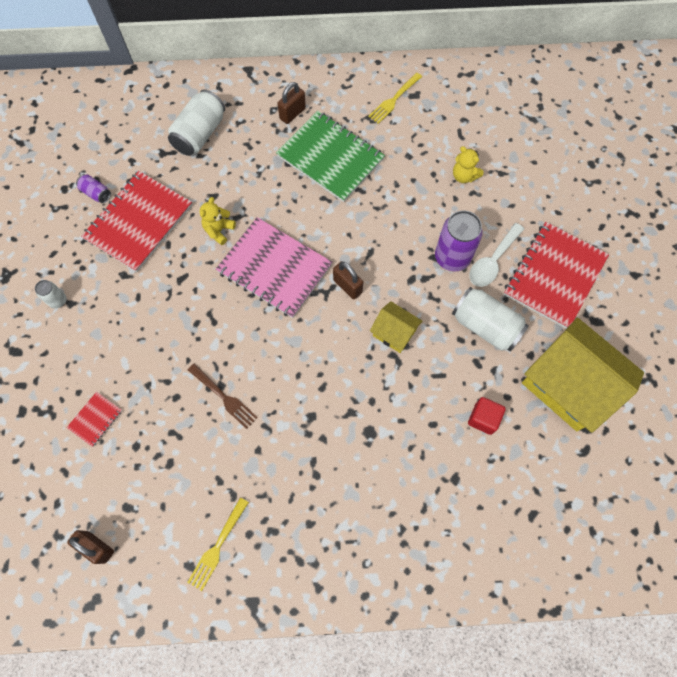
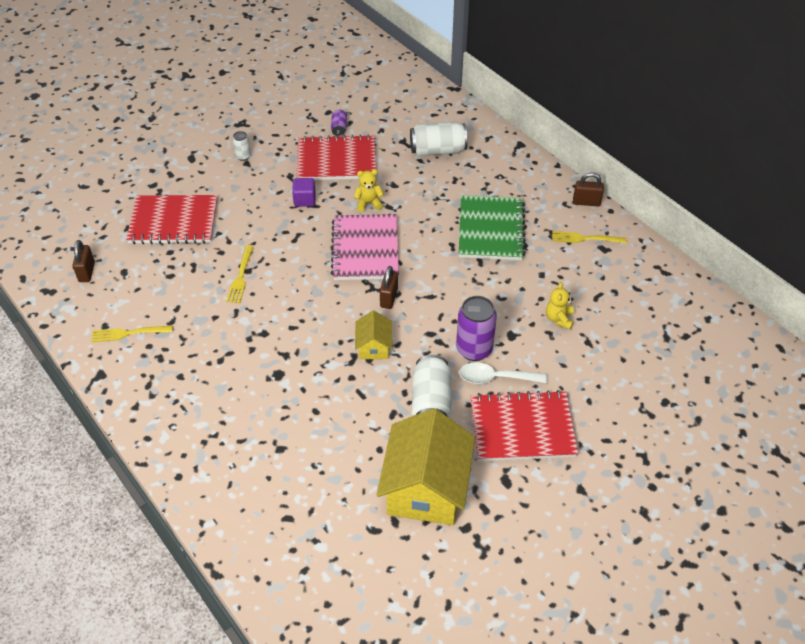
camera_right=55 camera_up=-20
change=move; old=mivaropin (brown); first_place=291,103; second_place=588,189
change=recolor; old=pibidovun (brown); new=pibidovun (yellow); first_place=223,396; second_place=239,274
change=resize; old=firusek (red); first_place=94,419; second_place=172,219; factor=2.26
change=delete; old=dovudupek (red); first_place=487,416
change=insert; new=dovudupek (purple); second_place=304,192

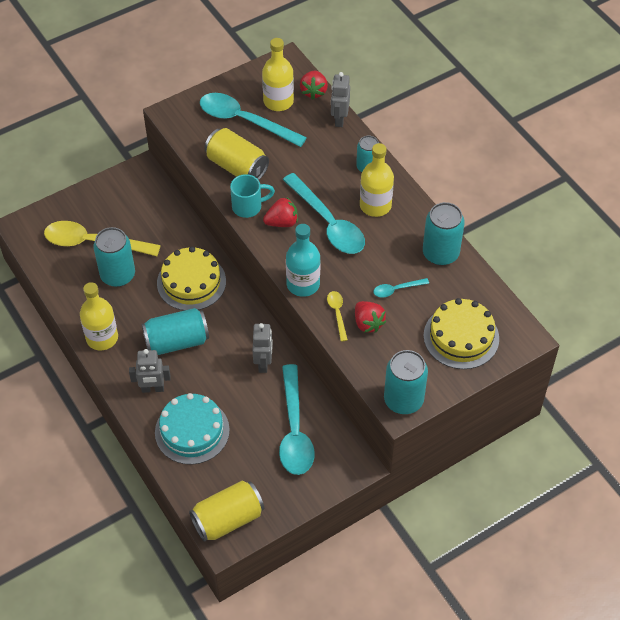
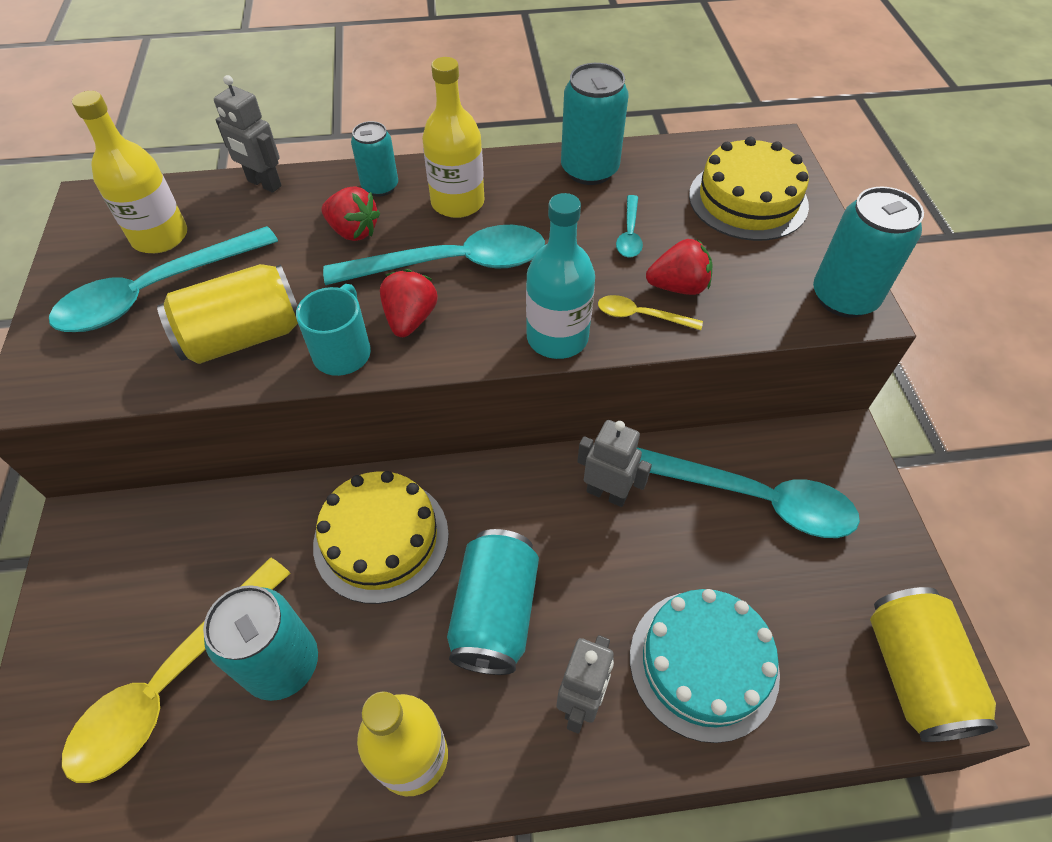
camera_right=-65 camera_up=0
change=move; old=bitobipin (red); first_place=314,85; second_place=350,213

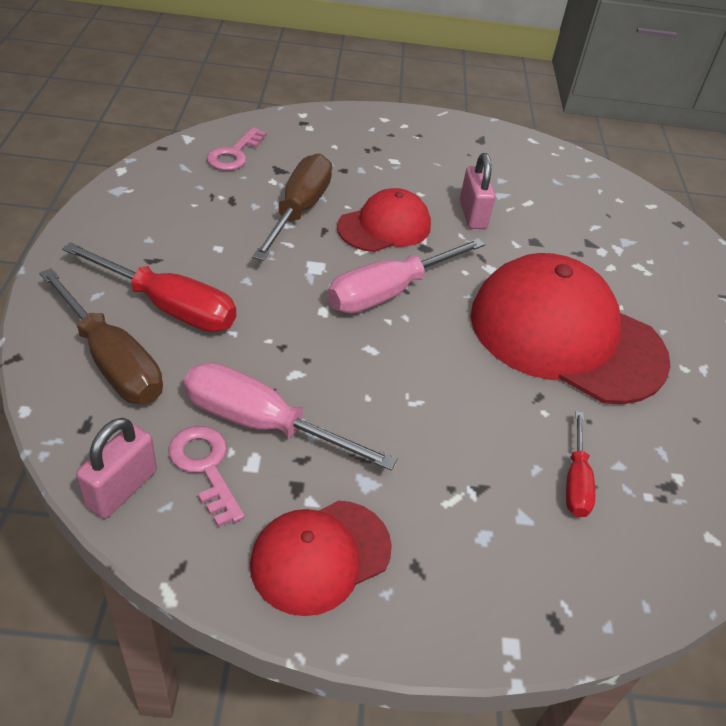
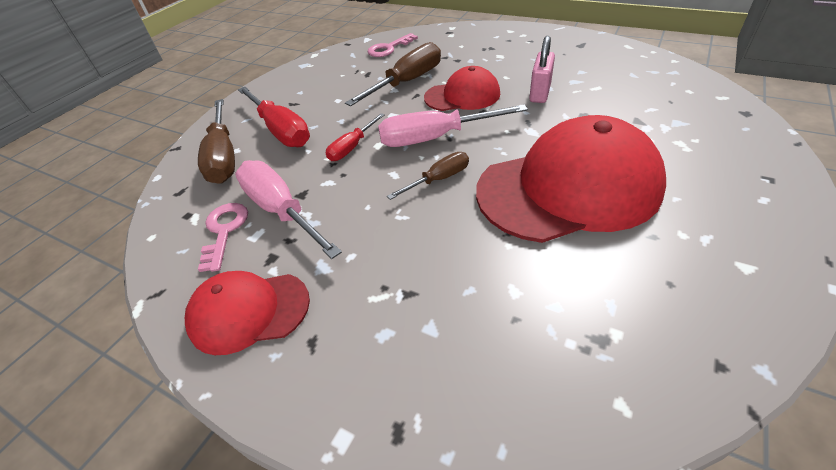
camera_right=35 camera_up=0
change=rotate; old=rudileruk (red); first_place=570,328; second_place=571,179; degrees=105
change=move; old=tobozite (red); first_place=580,464; second_place=355,137
change=delete; old=mivaropin (pink); first_place=116,468
change=insert; new=tobozite (brown); second_place=428,176

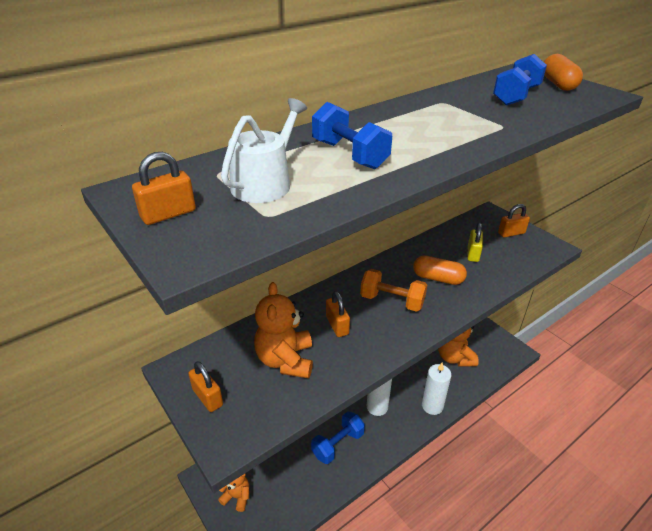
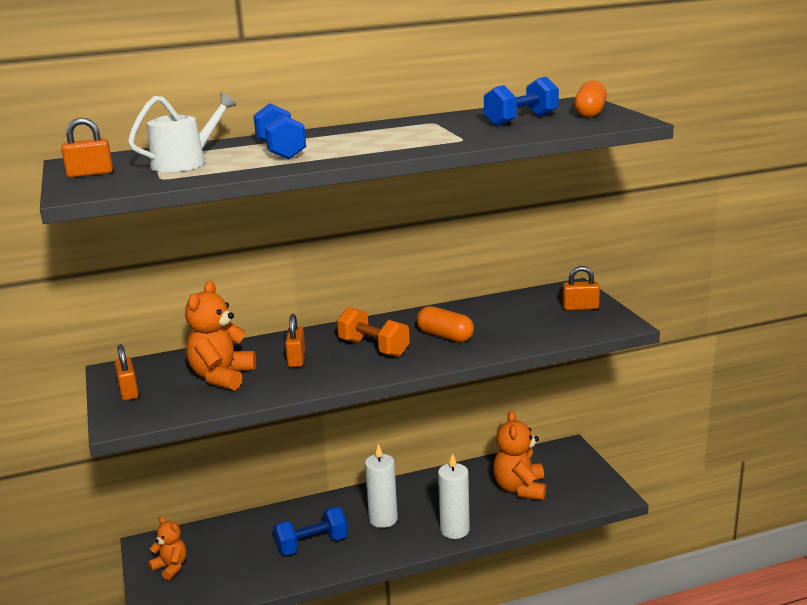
camera_right=20 camera_up=-15
change=delete; old=mivaropin (yellow); first_place=475,242

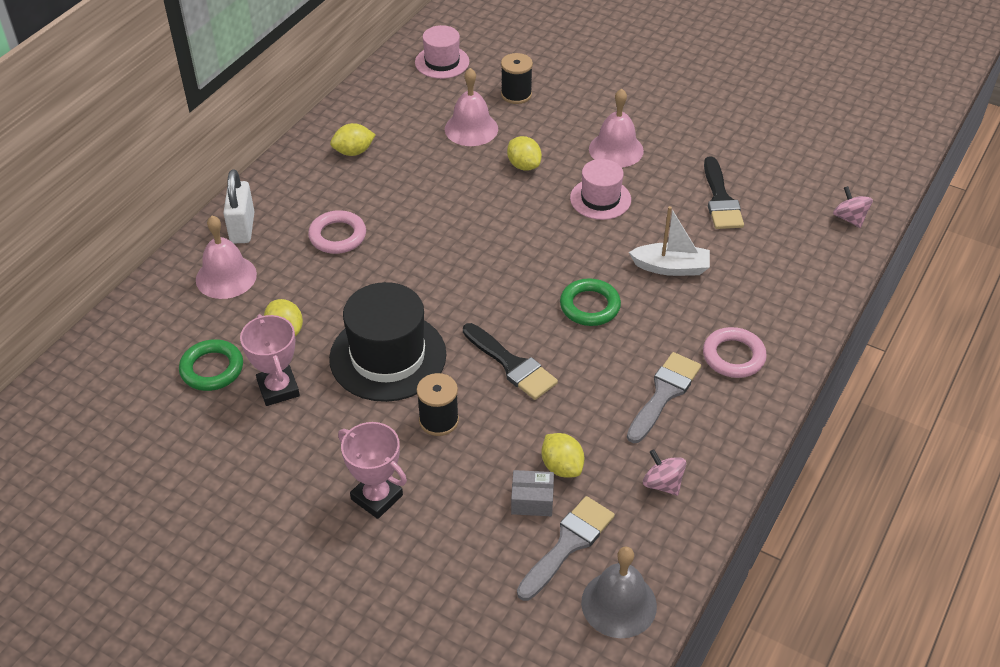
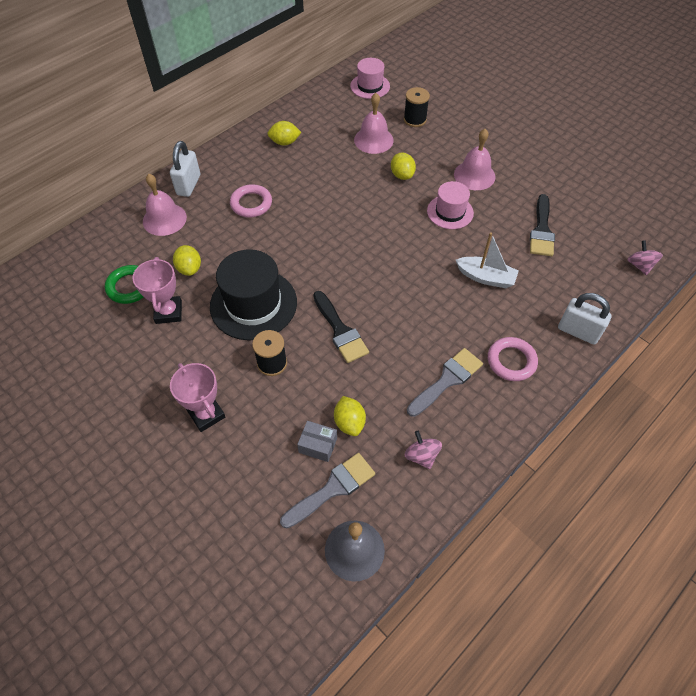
camera_right=15 camera_up=10
change=delete; old=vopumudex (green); first_place=590,302
change=insert; new=mivaropin (white); second_place=585,318

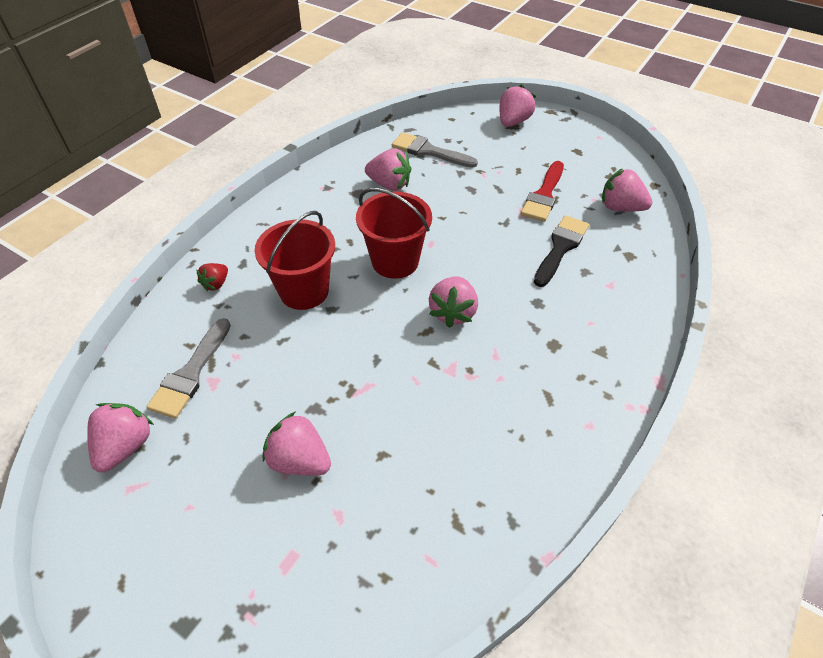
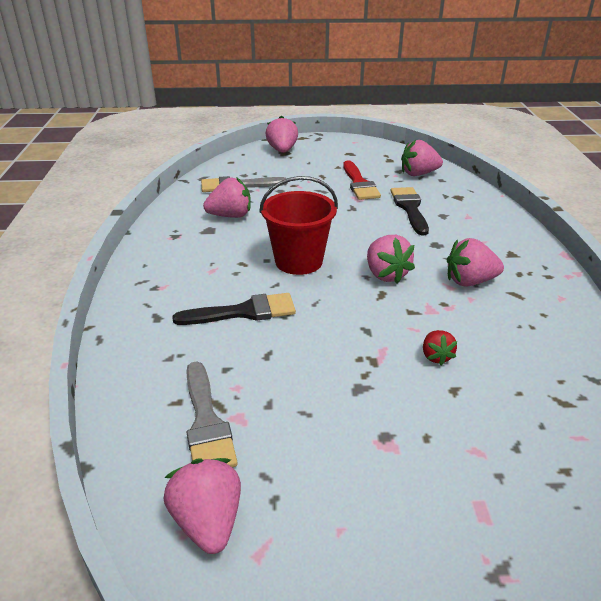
camera_right=-35 camera_up=-15
change=replace; old=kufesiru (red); new=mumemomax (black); first_place=295,260; second_place=234,309
change=move; old=bitobipin (red); first_place=212,277; second_place=440,347
change=move; old=bitobipin (pink); first_place=297,443; second_place=475,262

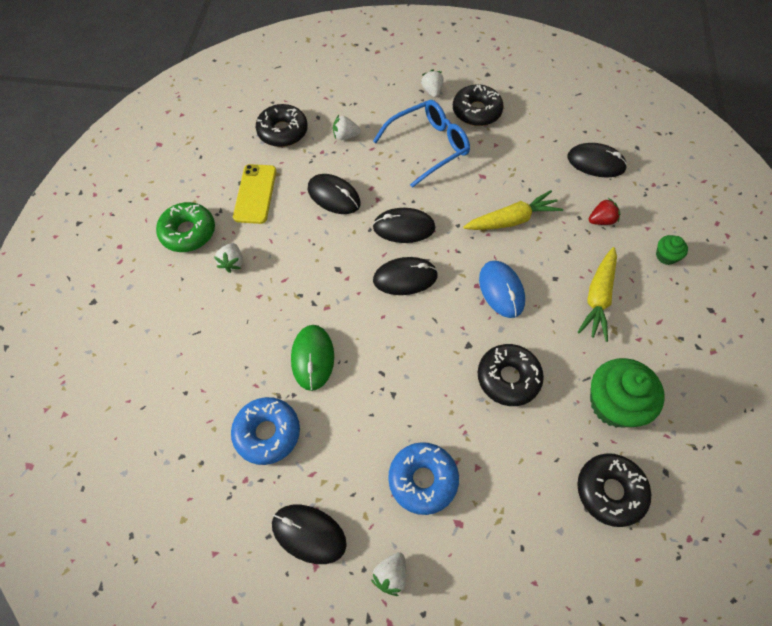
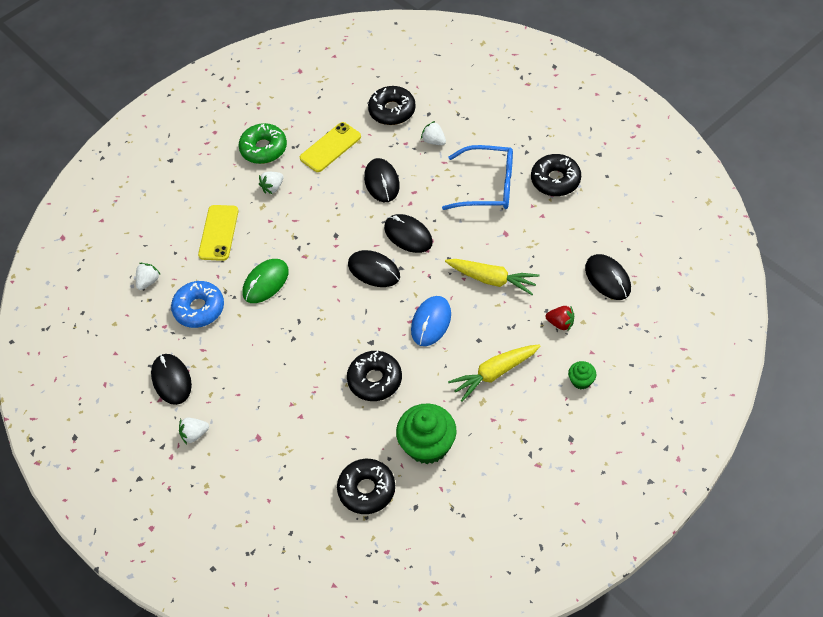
camera_right=45 camera_up=-5
change=move; old=bitobipin (white); first_place=432,83; second_place=148,276
change=delete; old=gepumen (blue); first_place=423,478
change=insert; new=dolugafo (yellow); second_place=218,233

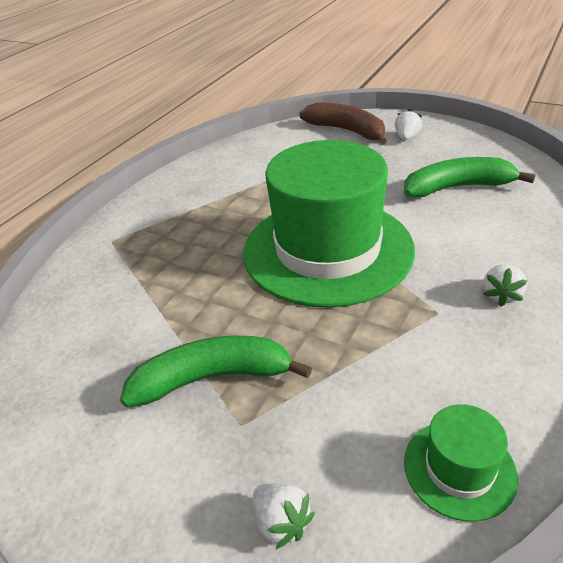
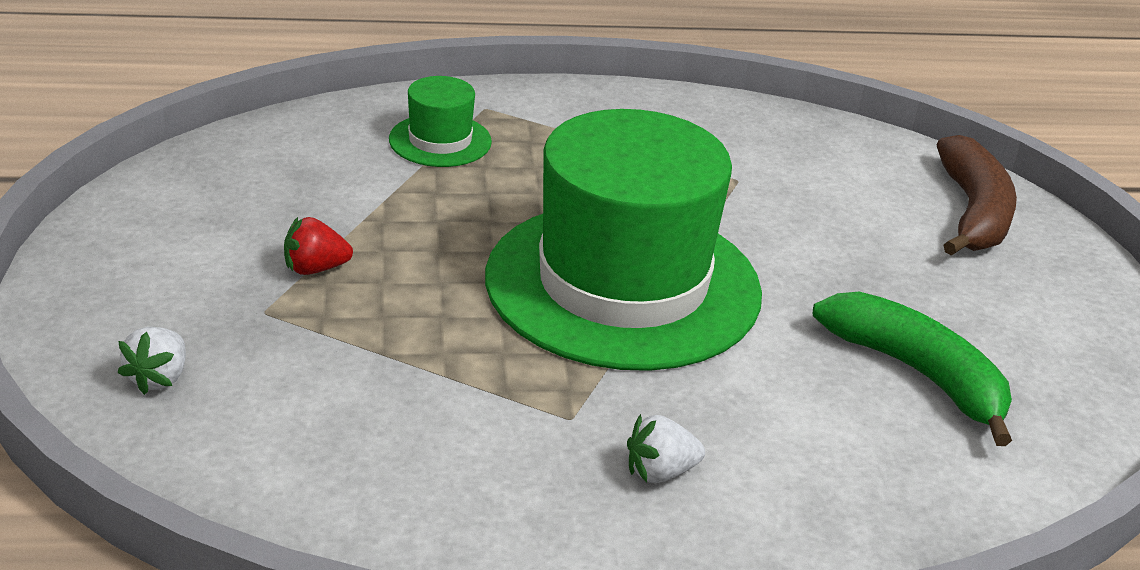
camera_right=50 camera_up=-5
change=delete; old=bitobipin (white); first_place=408,124
change=replace; old=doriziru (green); new=bitobipin (red); first_place=216,371; second_place=318,246
change=move; old=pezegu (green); first_place=461,463; second_place=440,121

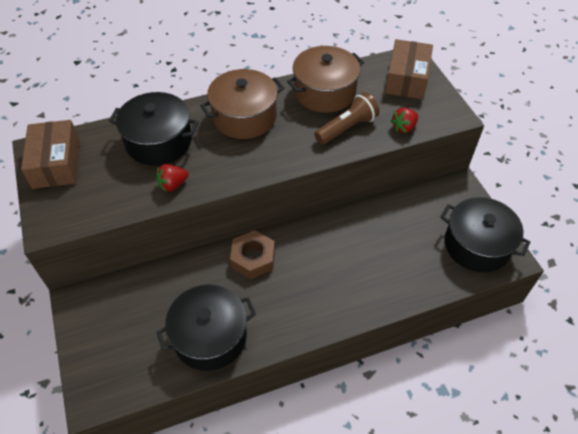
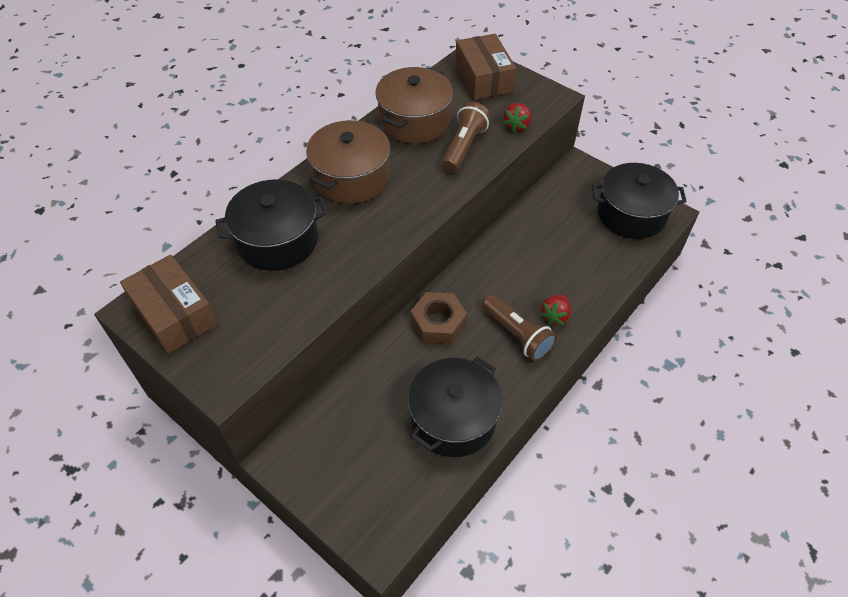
camera_right=-30 camera_up=0
change=move; old=bitobipin (red); first_place=172,177; second_place=555,310
change=insert; new=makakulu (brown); second_place=519,328

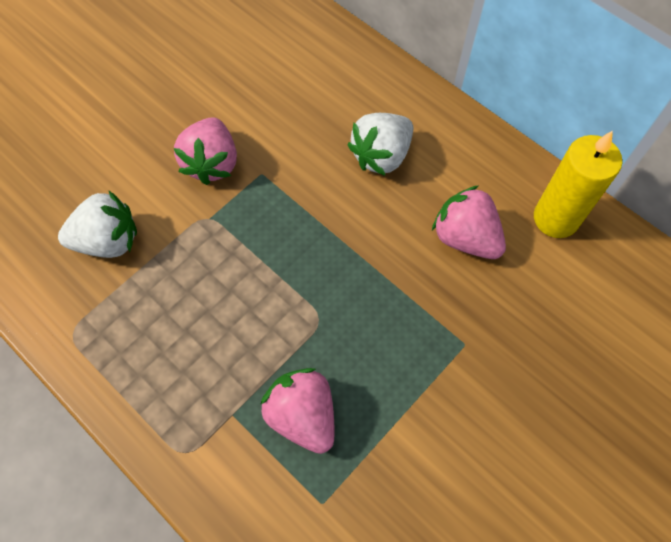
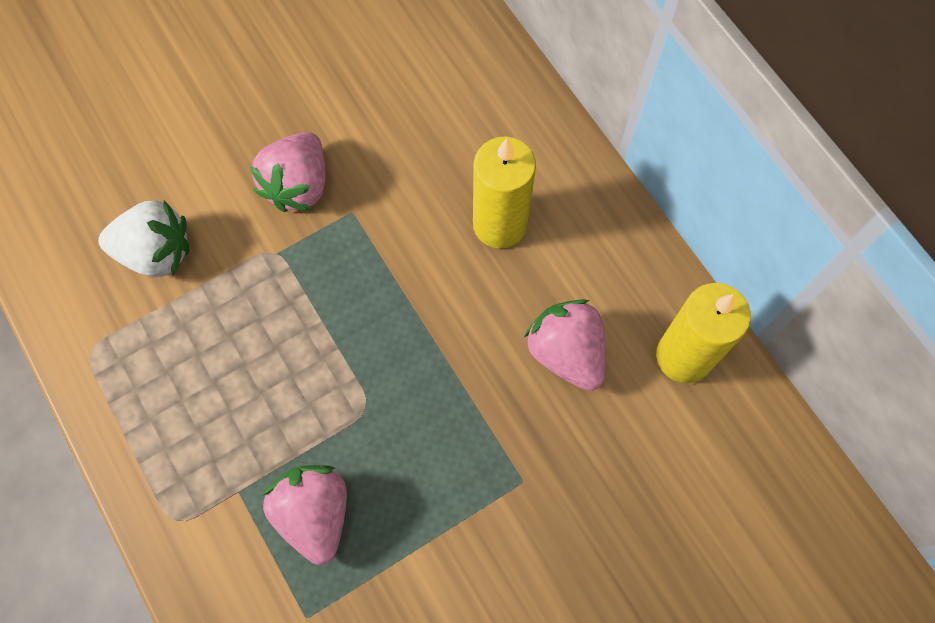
camera_right=15 camera_up=5
change=replace; old=bitobipin (white); new=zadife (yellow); first_place=380,144; second_place=504,192

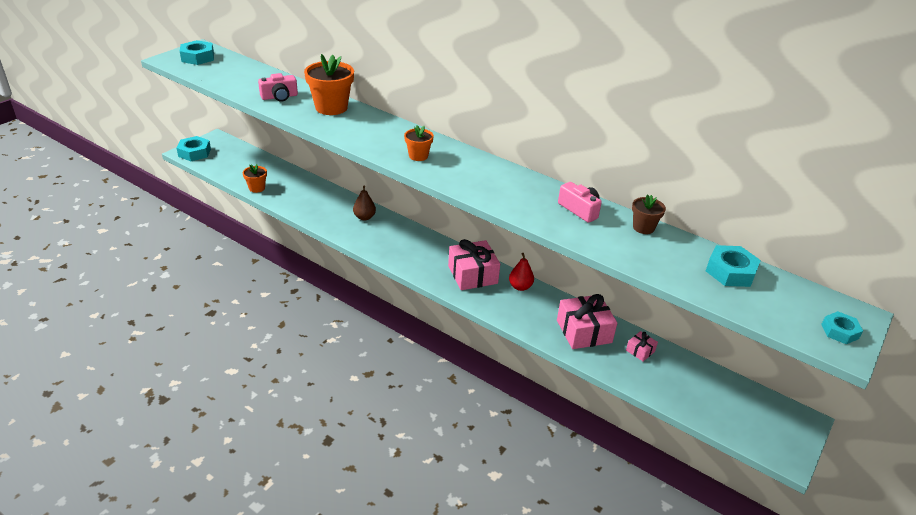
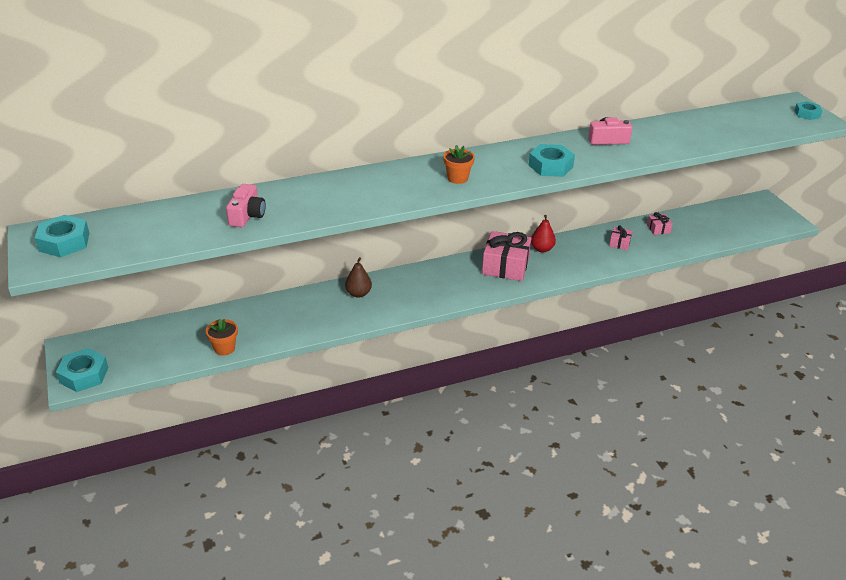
camera_right=-55 camera_up=0
change=delete; old=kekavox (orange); first_place=329,84
change=delete; old=kekavox (brown); first_place=649,214
change=move; old=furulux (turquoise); first_place=733,266; second_place=551,160
change=resize; old=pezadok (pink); first_place=587,321; second_place=620,238; factor=0.48

